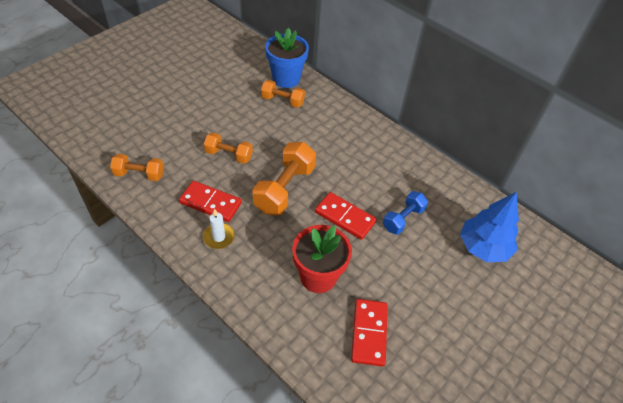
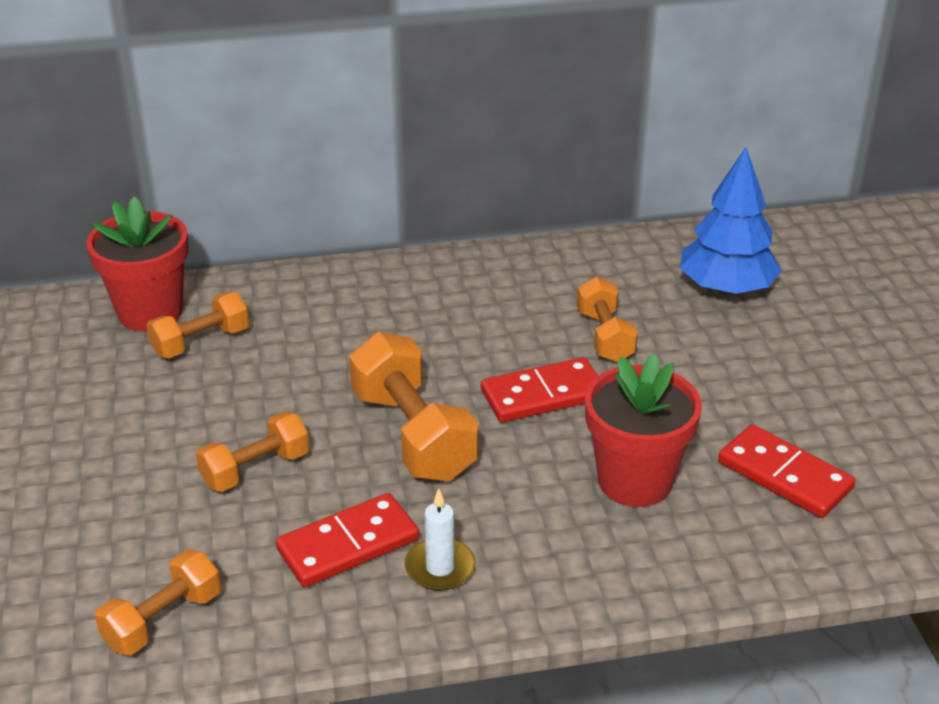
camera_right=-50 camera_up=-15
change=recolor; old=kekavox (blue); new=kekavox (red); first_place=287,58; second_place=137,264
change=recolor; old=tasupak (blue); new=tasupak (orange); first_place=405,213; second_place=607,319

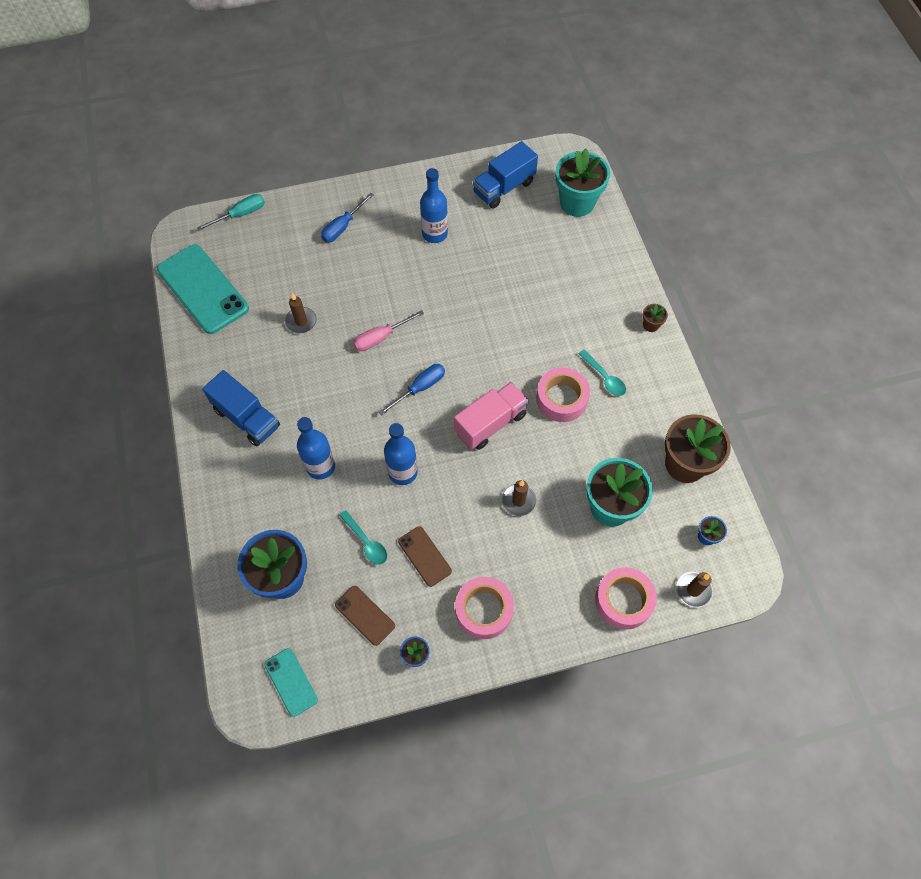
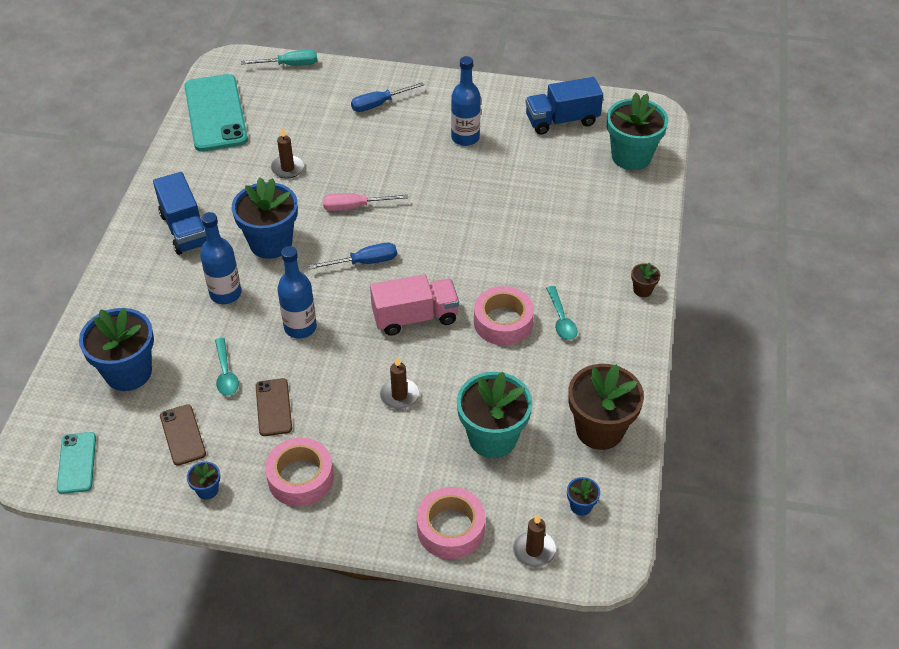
camera_right=25 camera_up=-15
change=insert; new=kekavox (blue); second_place=265,218

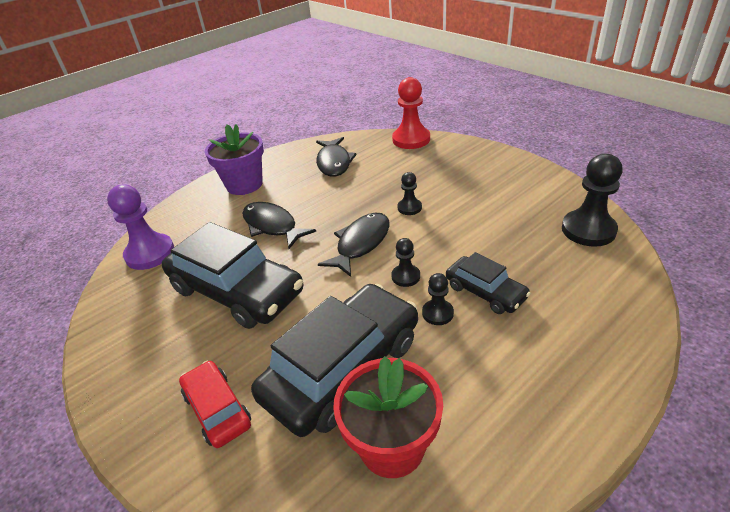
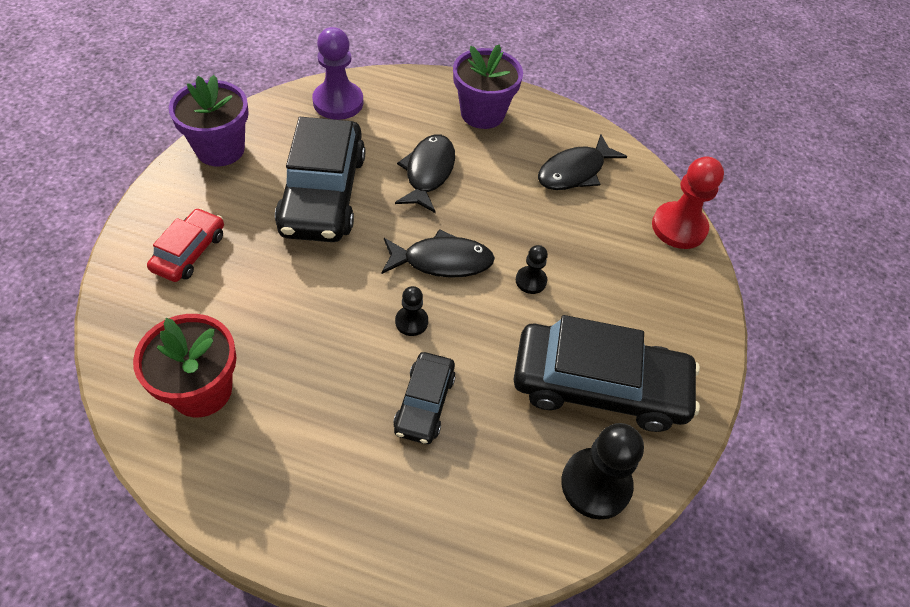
camera_right=50 camera_up=15
change=delete; old=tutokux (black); first_place=438,299
change=move; old=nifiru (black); first_place=334,360; second_place=606,373
change=insert; new=kekavox (purple); second_place=209,120

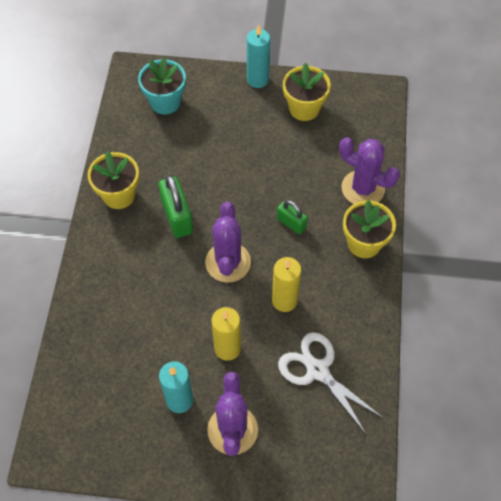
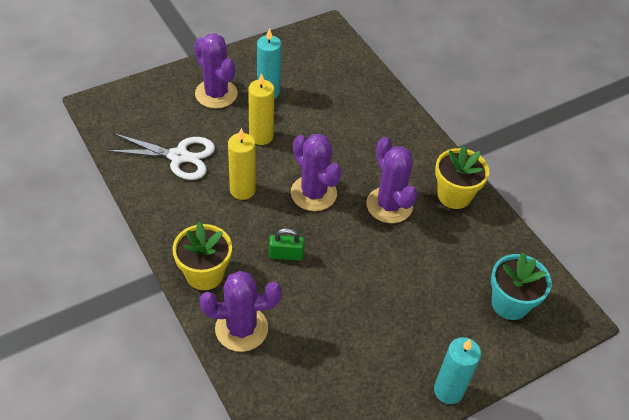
camera_right=140 camera_up=-10
change=delete; old=kekavox (yellow); first_place=307,92
change=replace; old=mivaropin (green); new=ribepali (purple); first_place=175,206; second_place=391,180

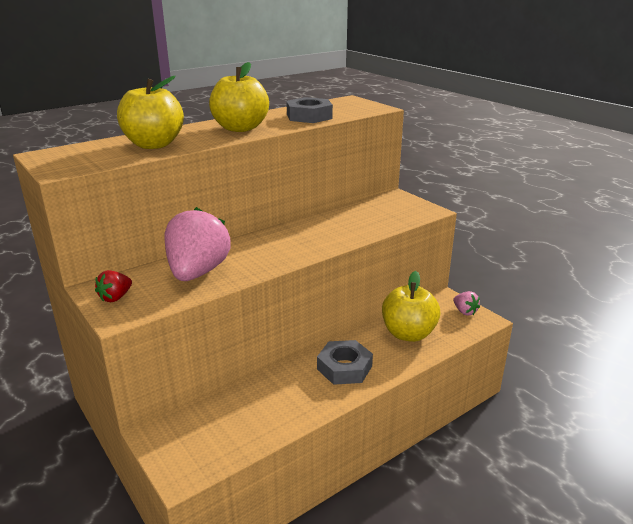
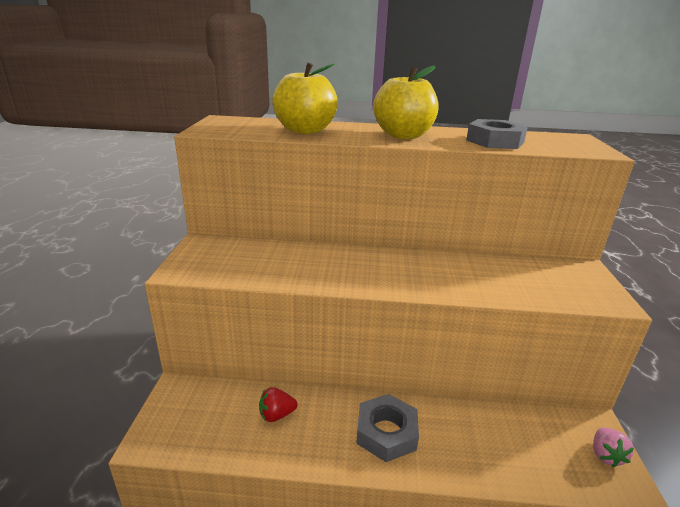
camera_right=40 camera_up=0
change=delete; old=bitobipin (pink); first_place=197,244
change=move; old=bitobipin (red); first_place=113,286; second_place=278,404
change=delete; old=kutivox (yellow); first_place=411,306

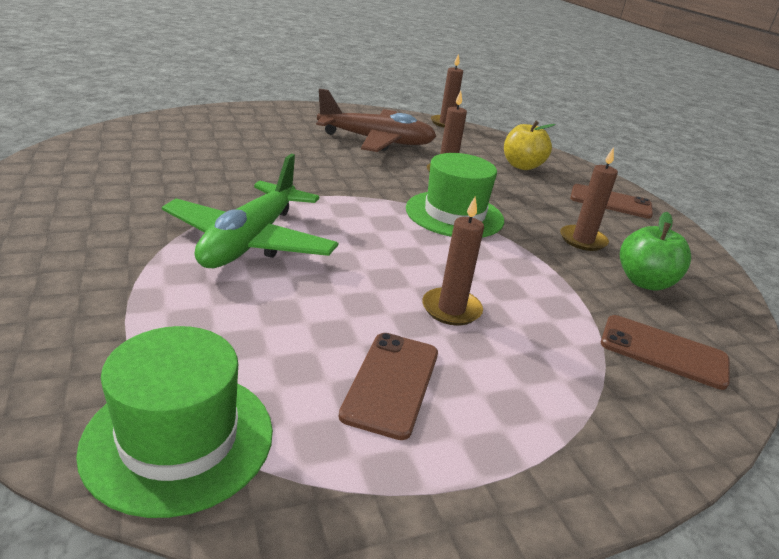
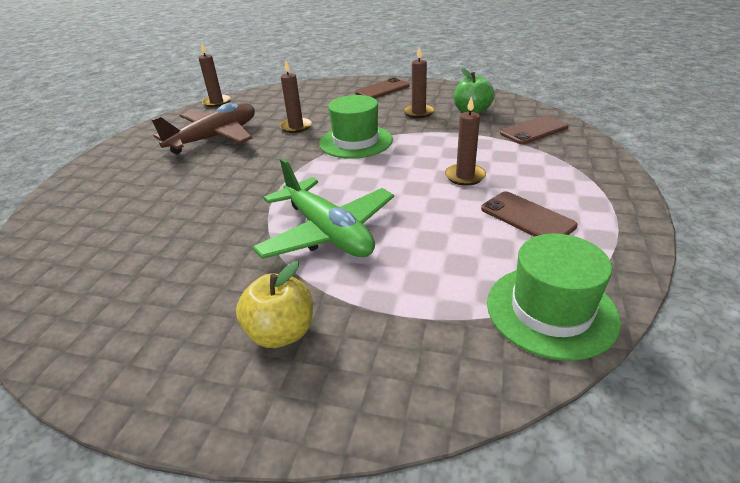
camera_right=-50 camera_up=5
change=move; old=kutivox (yellow); first_place=530,145; second_place=274,304

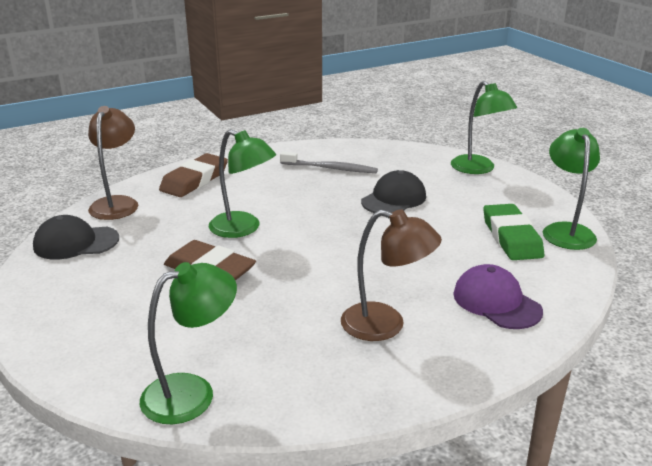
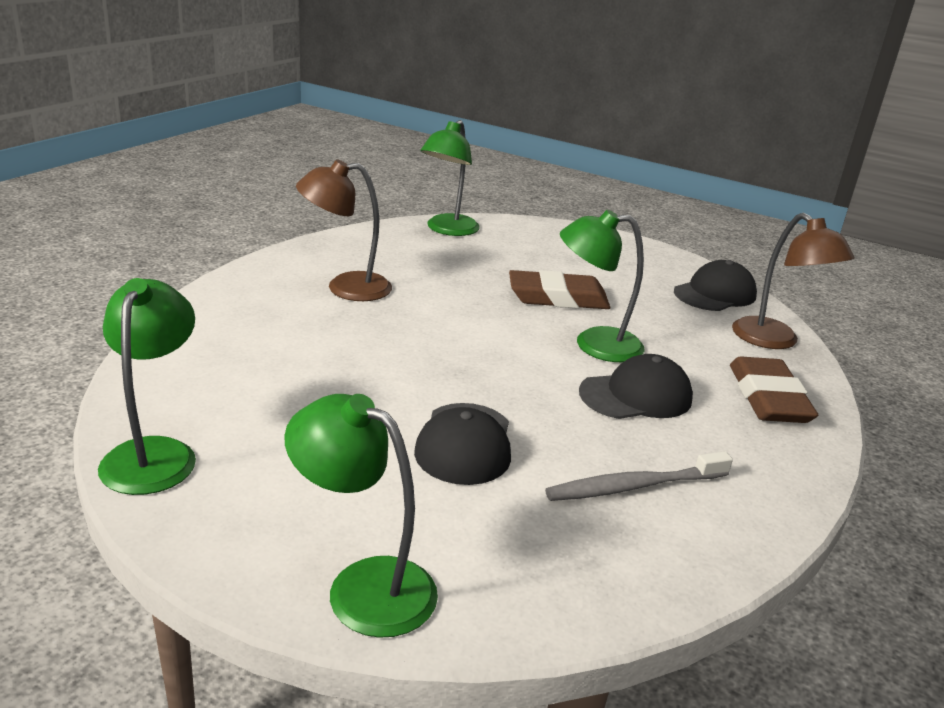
camera_right=145 camera_up=0
change=rotate; old=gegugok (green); first_place=571,189; second_place=147,386; degrees=-150
change=delete; old=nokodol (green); first_place=513,232
change=delete; old=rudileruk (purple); first_place=498,296
change=insert; new=rudileruk (black); second_place=636,386

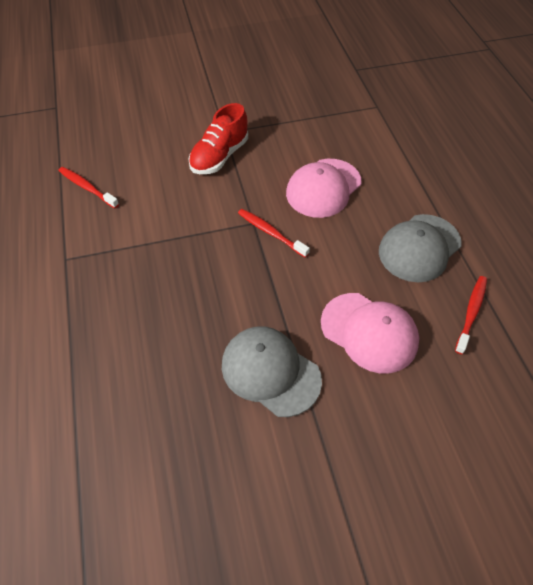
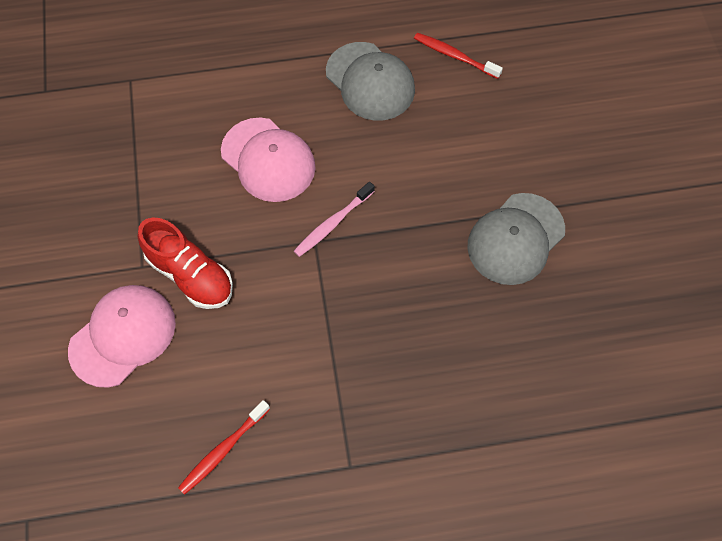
camera_right=-85 camera_up=10
change=recolor; old=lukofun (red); new=lukofun (pink); first_place=274,233; second_place=334,219
change=move; old=rudileruk (pink); first_place=370,333; second_place=122,336

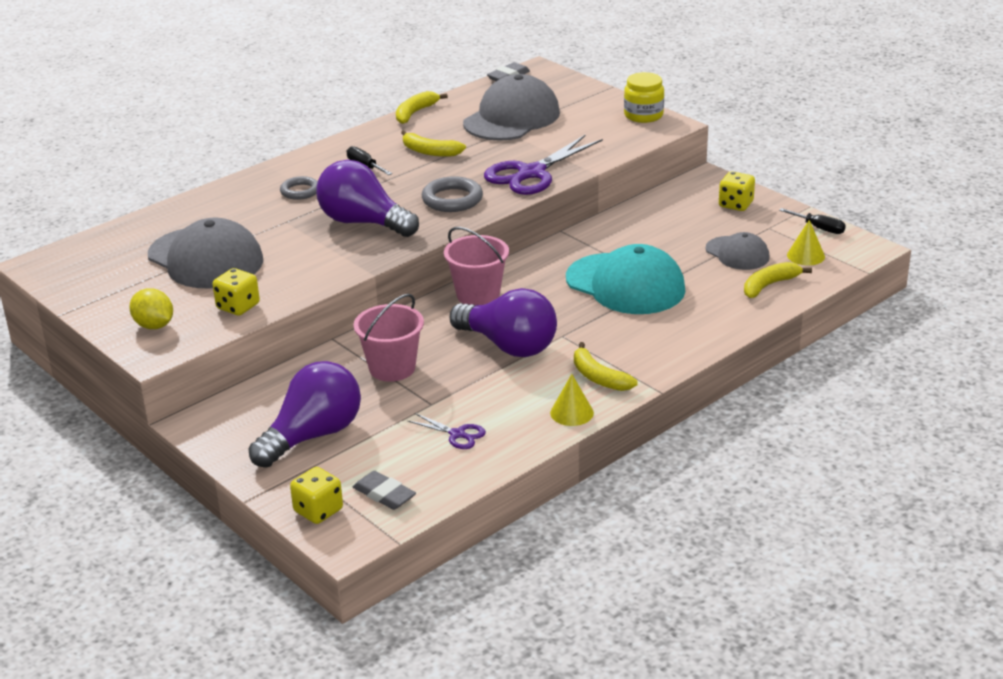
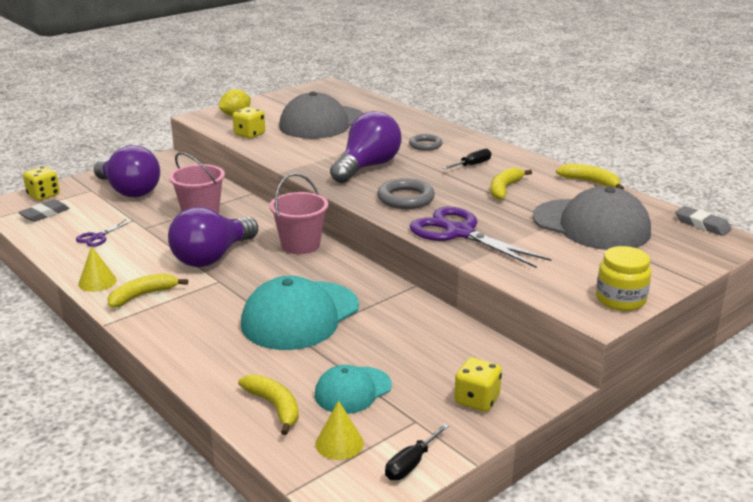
camera_right=90 camera_up=-5
change=recolor; old=rudileruk (grey); new=rudileruk (turquoise); first_place=737,251; second_place=353,389

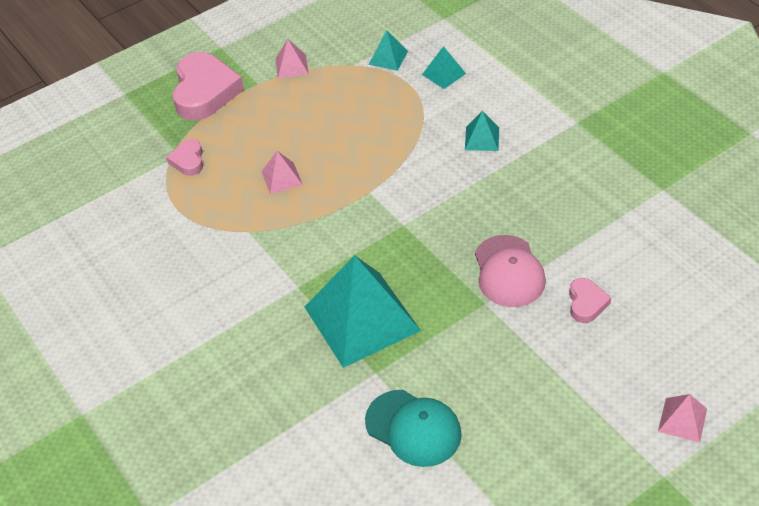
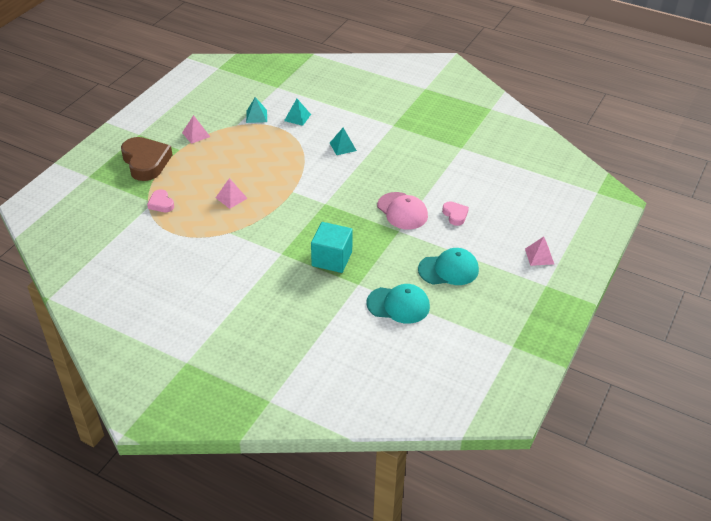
camera_right=-30 camera_up=-5
change=recolor; old=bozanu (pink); new=bozanu (brown); first_place=208,86; second_place=146,159
change=replace; old=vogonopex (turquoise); new=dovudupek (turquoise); first_place=363,311; second_place=332,247
change=insert; new=rudileruk (turquoise); second_place=448,266

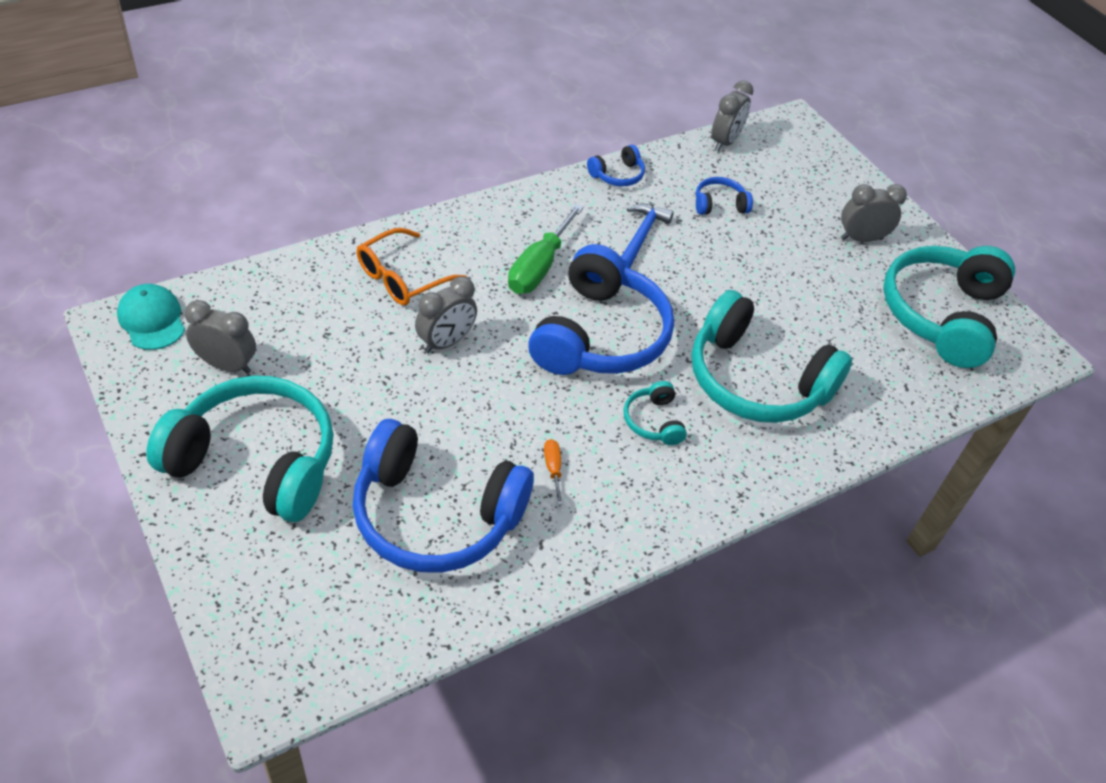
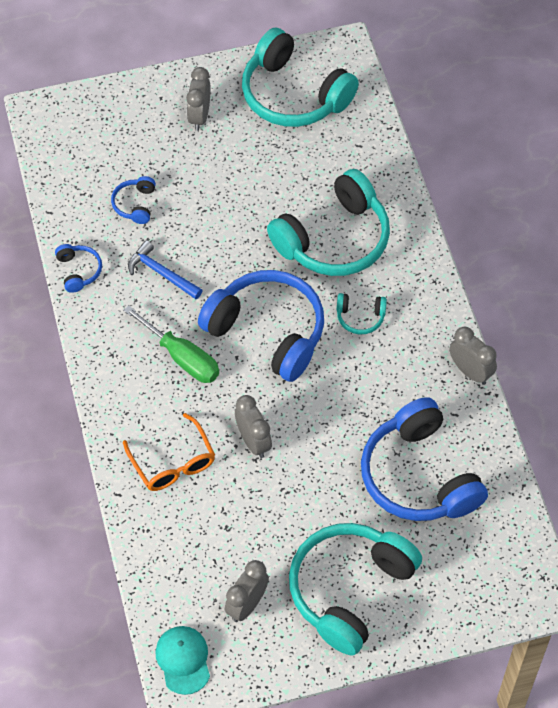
camera_right=-70 camera_up=10
change=move; old=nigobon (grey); first_place=732,116; second_place=473,356
change=rotate; old=rudileruk (turquoise); first_place=151,317; second_place=182,660; degrees=90
change=rotate; old=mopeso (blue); first_place=443,496; second_place=424,459; degrees=120
change=delete; old=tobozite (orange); first_place=553,472

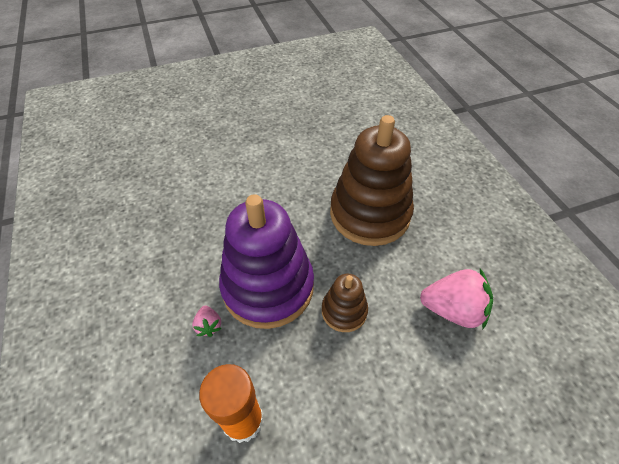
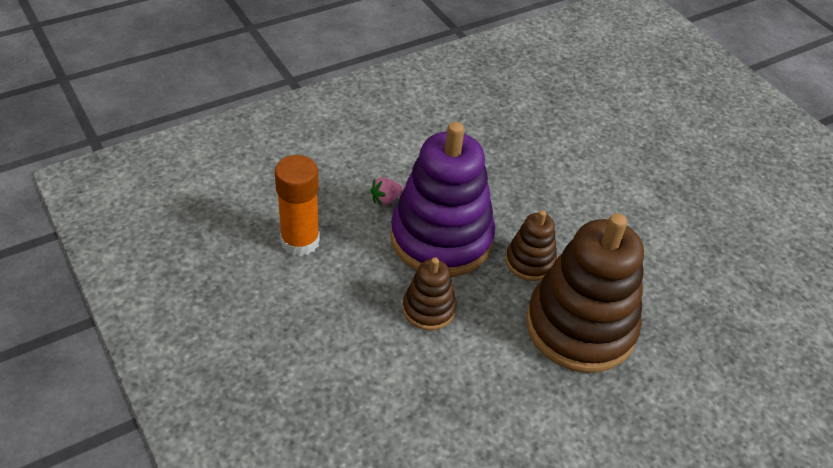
camera_right=75 camera_up=-5
change=delete; old=bitobipin (pink); first_place=456,299
change=insert; new=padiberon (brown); second_place=531,245

